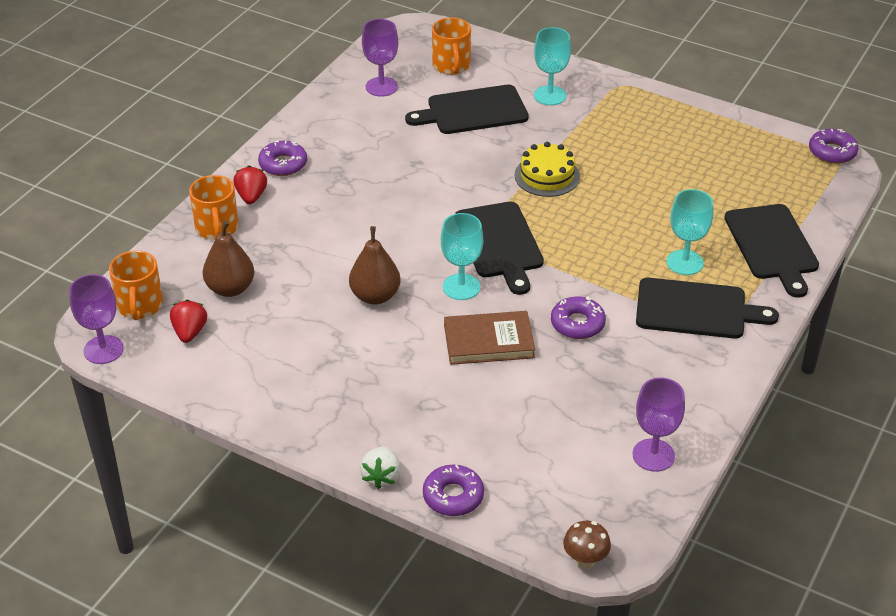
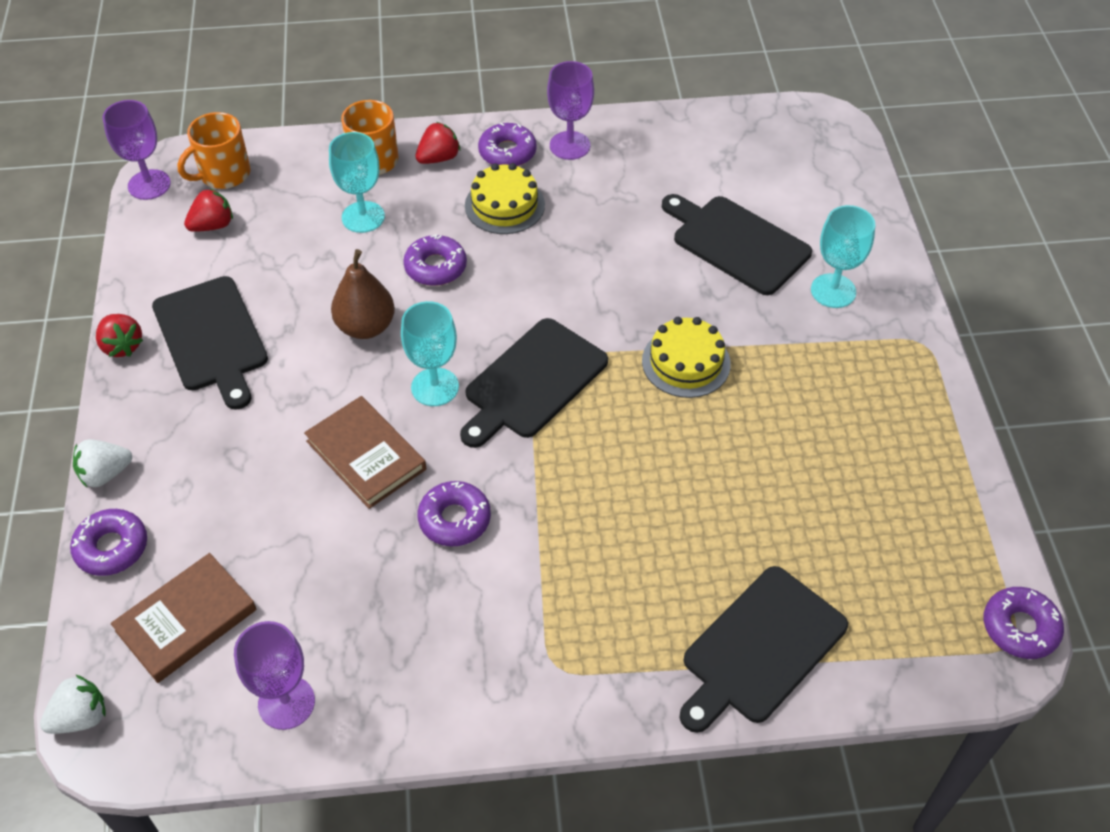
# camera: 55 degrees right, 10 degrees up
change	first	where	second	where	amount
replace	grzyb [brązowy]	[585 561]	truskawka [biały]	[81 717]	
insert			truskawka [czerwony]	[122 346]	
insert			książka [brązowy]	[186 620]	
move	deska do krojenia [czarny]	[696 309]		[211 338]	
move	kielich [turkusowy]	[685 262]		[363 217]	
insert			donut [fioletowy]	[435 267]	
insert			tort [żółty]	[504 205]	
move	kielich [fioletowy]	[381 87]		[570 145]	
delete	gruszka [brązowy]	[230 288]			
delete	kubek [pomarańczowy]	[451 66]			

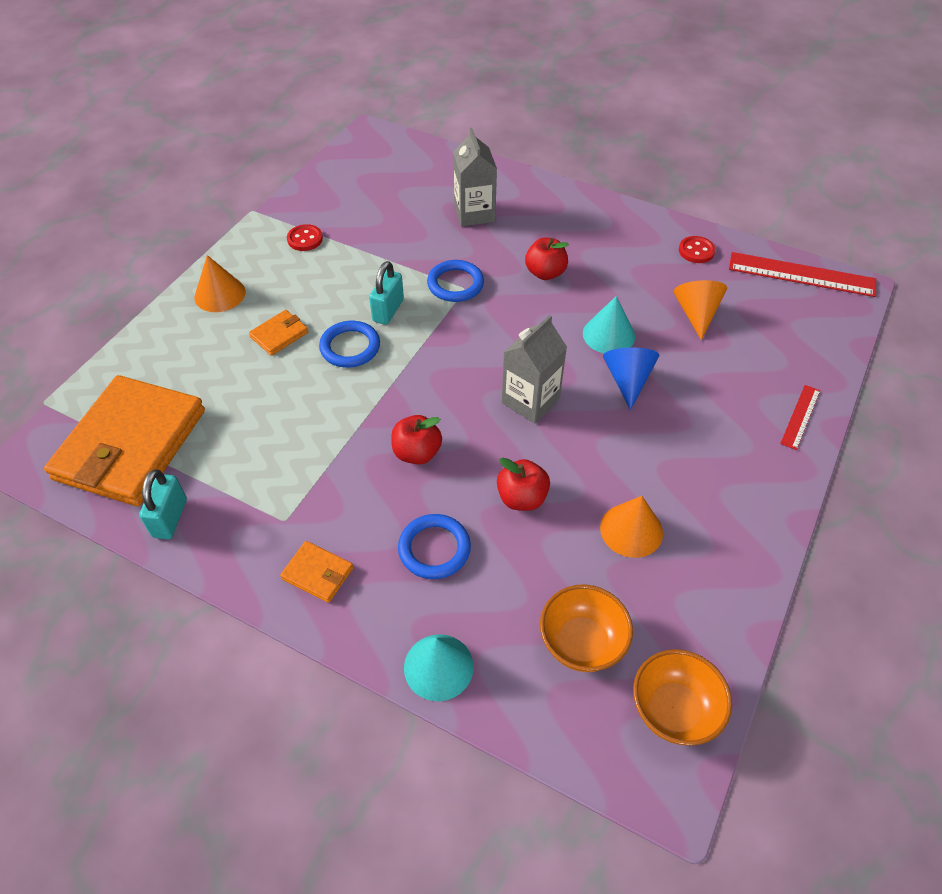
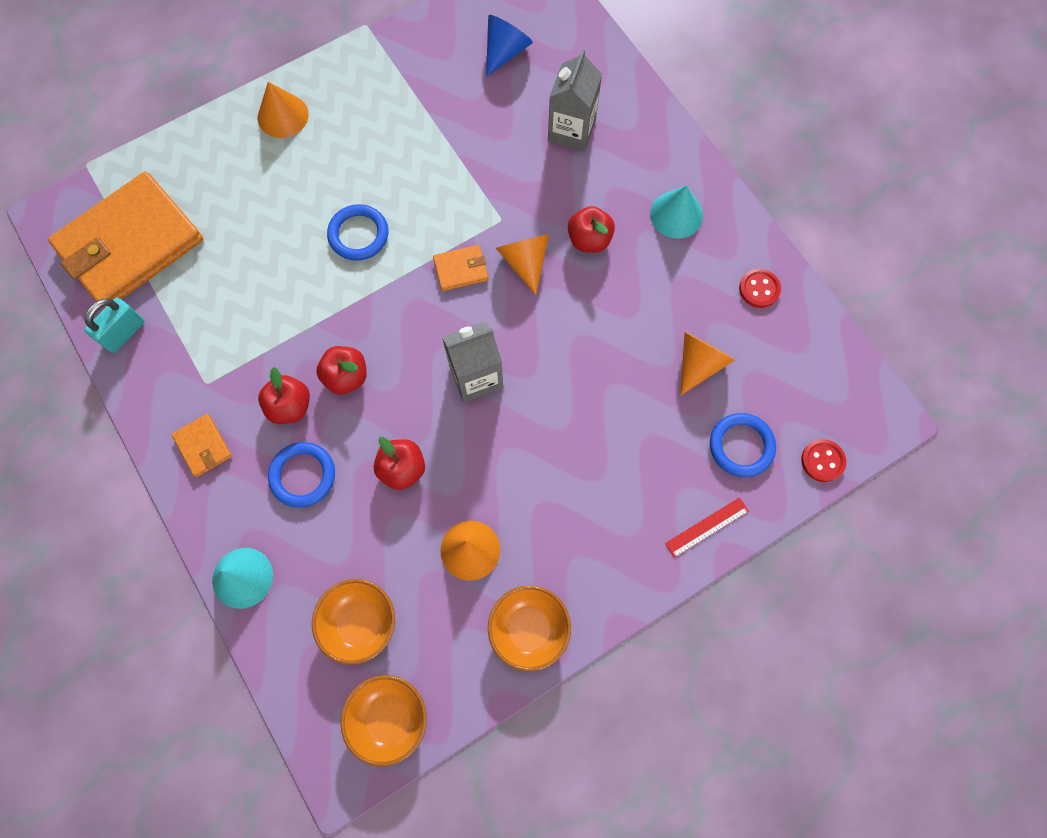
# camera: 30 degrees right, 20 degrees up
change	first	where	second	where	amount
insert			jabłko [czerwony]	[290 406]	
move	portfel [pomarańczowy]	[279 335]		[461 269]	
move	stożek [niebieski]	[627 380]		[505 52]	
insert			miska [pomarańczowy]	[529 629]	
insert			stożek [pomarańczowy]	[525 262]	
move	stożek [turkusowy]	[608 334]		[676 214]	
move	pierścień [niebieski]	[455 284]		[741 446]	
move	guzik [czerwony]	[305 239]		[822 461]	
delete	kłódka [turkusowy]	[388 310]			
delete	linijka [czerwony]	[801 274]			

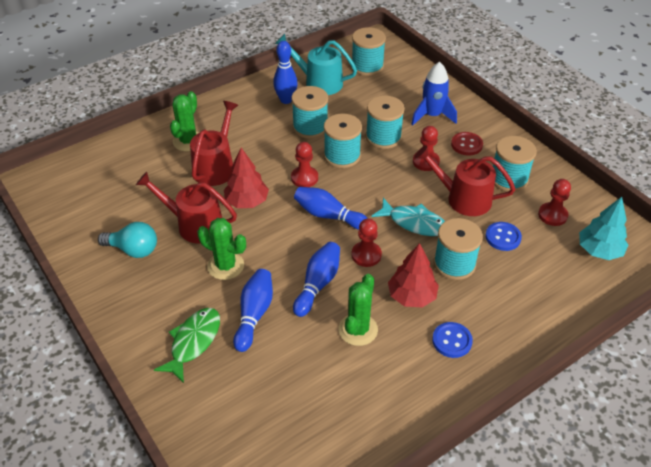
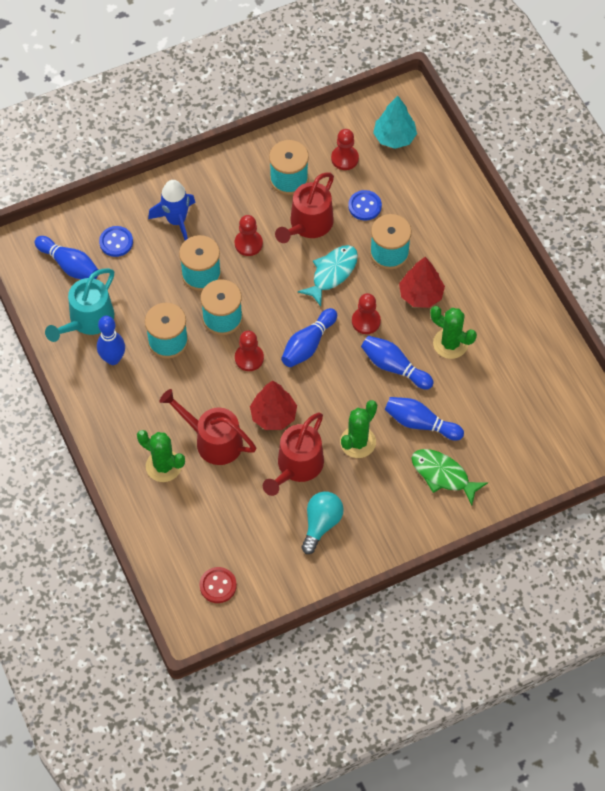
# camera: 80 degrees left, 15 degrees up
change	first	where	second	where	amount
replace	szpulka [turkusowy]	[367 66]	kręgiel [niebieski]	[69 265]	
move	guzik [niebieski]	[452 341]		[116 242]	
move	guzik [czerwony]	[466 145]		[218 585]	

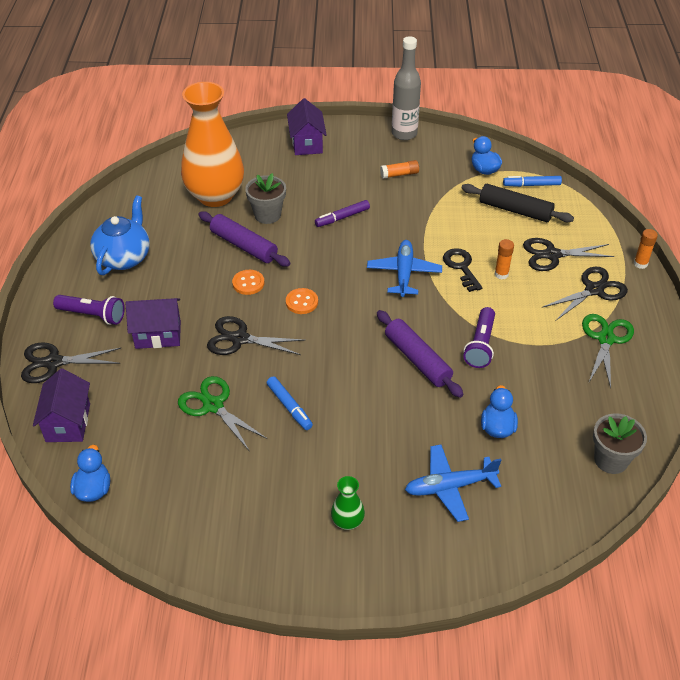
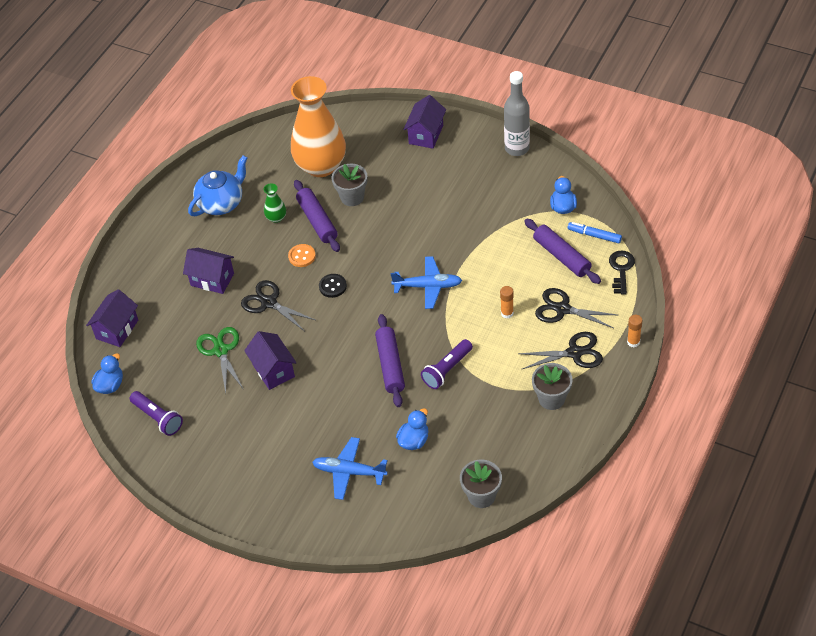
# camera: 30 degrees right, 5 degrees up
change	first	where	second	where	amount
move	latarka [fioletowy]	[92 315]		[158 418]	
replace	flamaster [niebieski]	[289 407]	domek [fioletowy]	[273 370]	
move	wazon [zielony]	[347 521]		[276 218]	
recolor	guzik [pomarańczowy]	[302 302]	guzik [czarny]	[332 286]	
rotate	samolot [niebieski]	[404 273]		[428 286]	60 degrees clockwise
recolor	wałek do ciasta [czarny]	[515 210]	wałek do ciasta [fioletowy]	[562 256]	
replace	nożyczki [zielony]	[606 339]	doniczka [szary]	[551 399]	
move	klucz [czarny]	[461 267]		[621 270]	
delete	nożyczki [czarny]	[53 363]			
delete	flamaster [fioletowy]	[342 217]			
delete	klej w sztyfcie [pomarańczowy]	[399 174]			

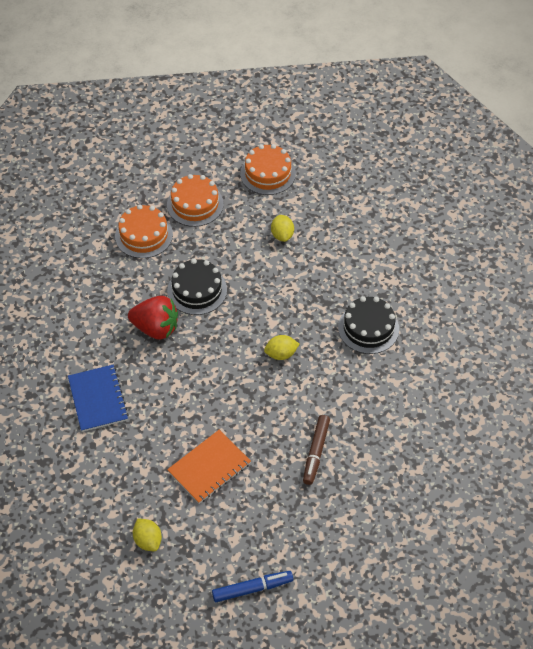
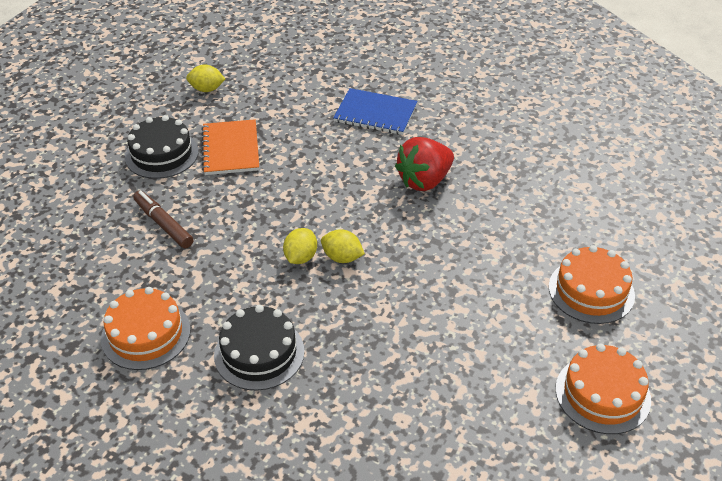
# camera: 125 degrees right, 10 degrees down
change	first	where	second	where	amount
move	tort [pomarańczowy]	[144 235]		[146 334]	
move	tort [czarny]	[197 290]		[161 154]	
move	cytryna [żółty]	[282 235]		[342 257]	
delete	flamaster [niebieski]	[252 588]			

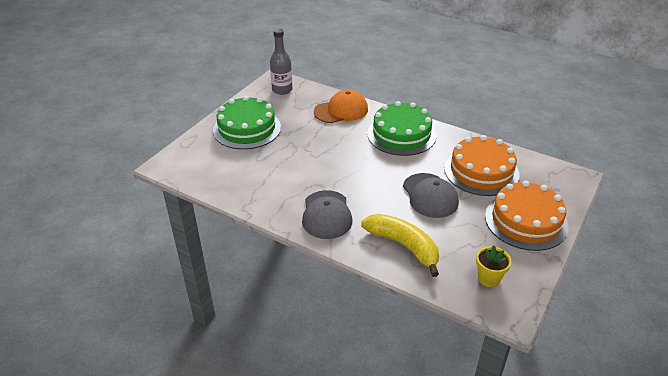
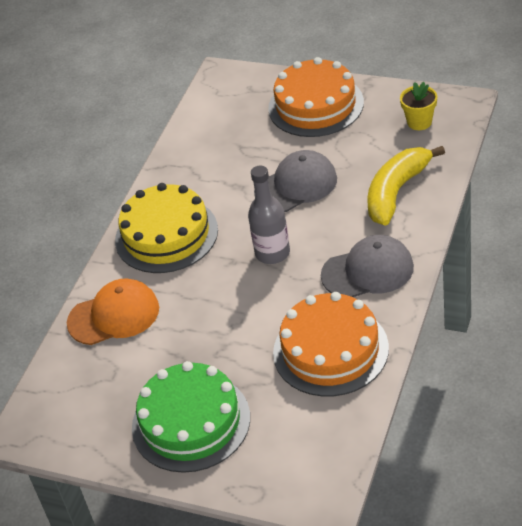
# camera: 95 degrees left, 5 degrees up
change	first	where	second	where	amount
rotate	czapka [pomarańczowy]	[341 110]		[114 315]	105 degrees clockwise
recolor	tort [zielony]	[401 134]	tort [żółty]	[166 235]	
move	butelka [szary]	[282 90]		[272 253]	
move	tort [pomarańczowy]	[481 171]		[330 350]	

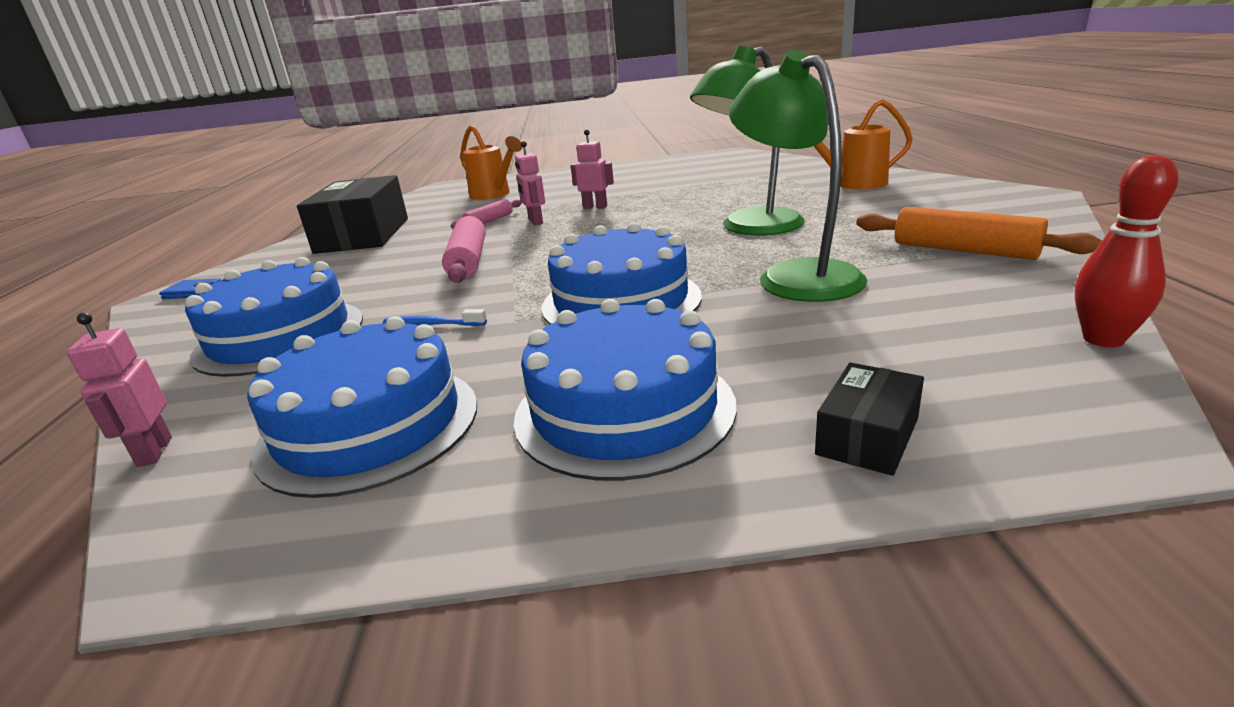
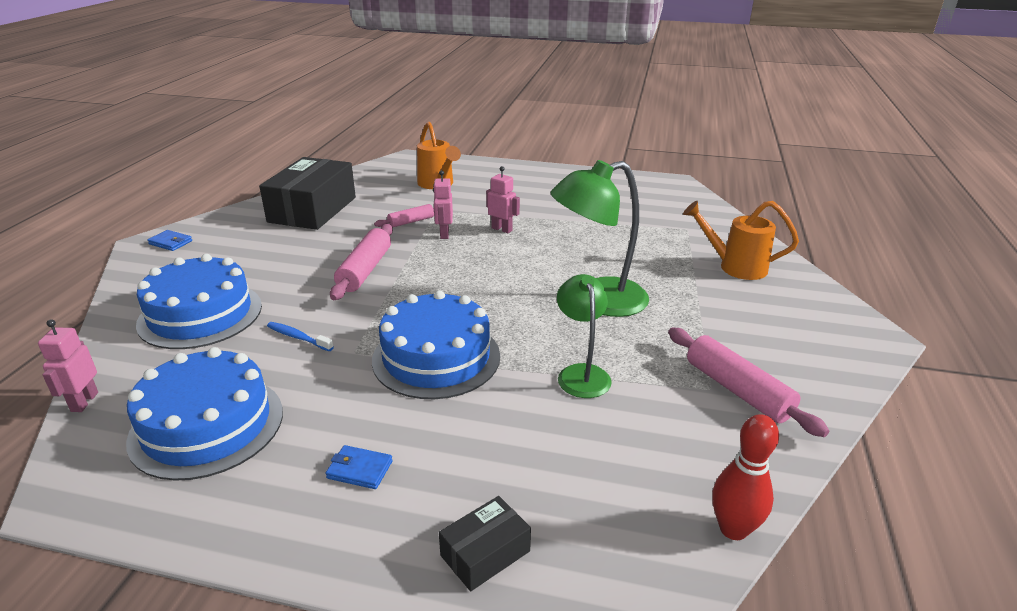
# camera: 15 degrees right, 5 degrees up
change	first	where	second	where	amount
replace	tort [niebieski]	[624 409]	portfel [niebieski]	[360 469]	
resize	lampka [zielony]	[796 275]		[581 373]	x0.63
recolor	wałek do ciasta [pomarańczowy]	[964 250]	wałek do ciasta [różowy]	[737 390]	

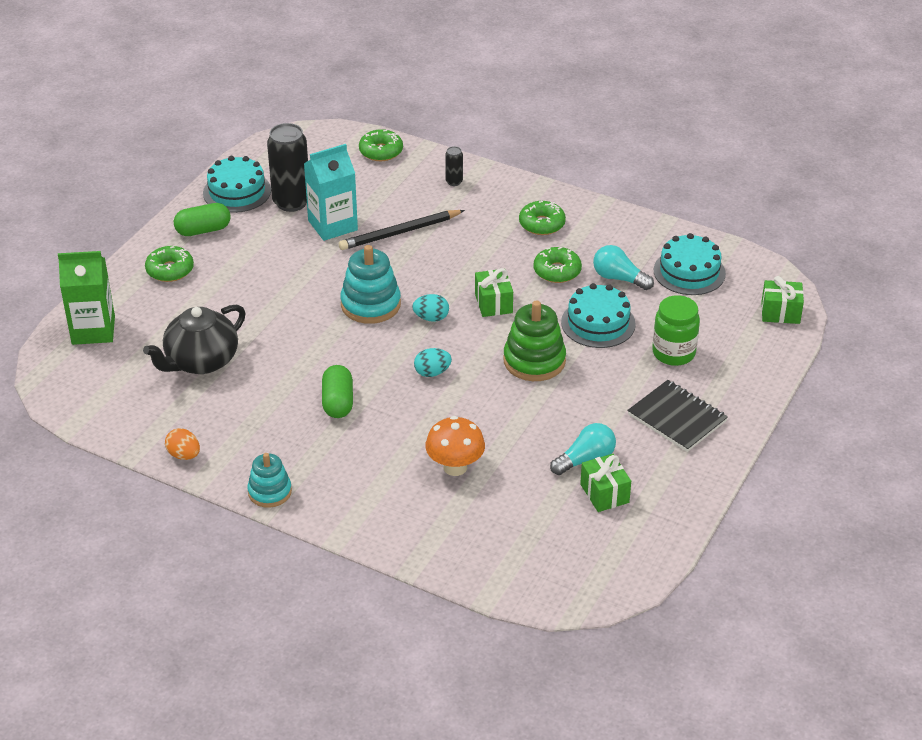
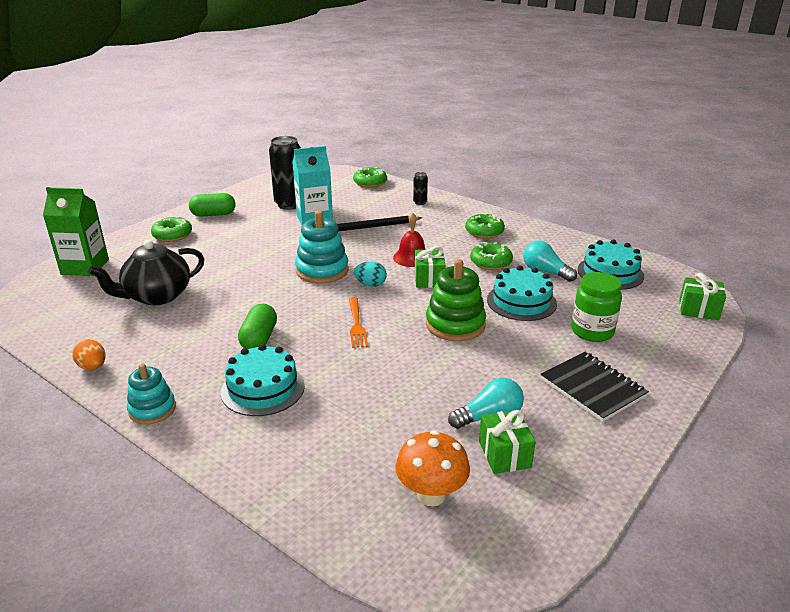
# camera: 10 degrees right, 10 degrees down
change	first	where	second	where	amount
move	tort [turkusowy]	[237 192]		[263 388]	
replace	jajko [turkusowy]	[432 372]	widelec [pomarańczowy]	[356 324]	
insert			dzwonek [czerwony]	[412 257]	
move	grzyb [pomarańczowy]	[455 467]		[431 494]	

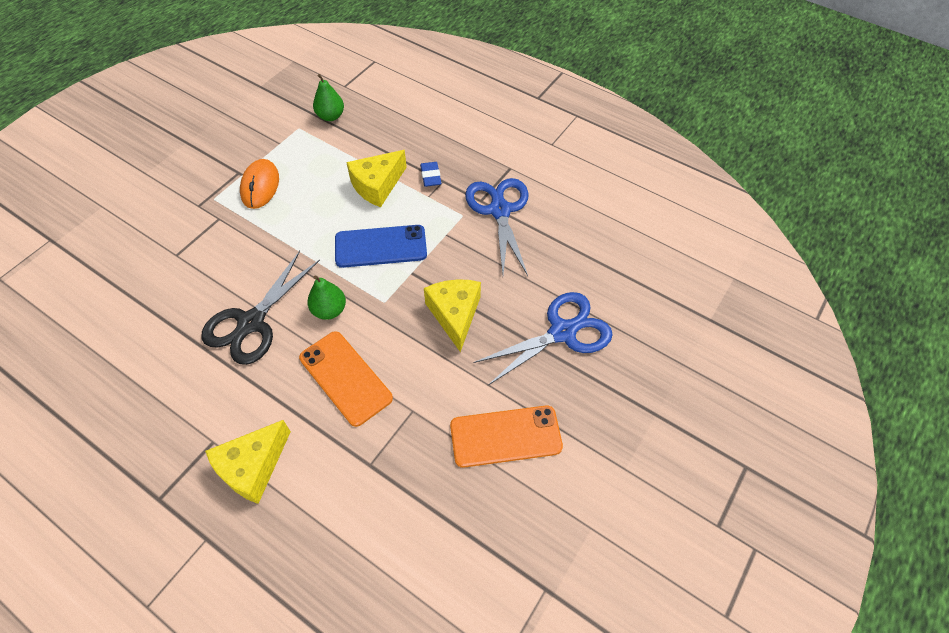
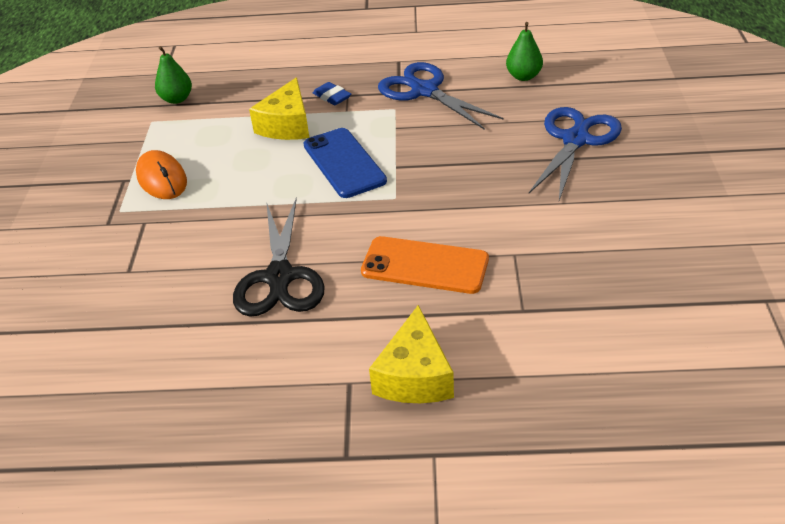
# camera: 30 degrees left, 15 degrees down
change	first	where	second	where	amount
rotate	telefon [niebieski]	[381 246]		[344 163]	75 degrees counterclockwise
move	gruszka [zielony]	[329 310]		[523 76]	
delete	ser [żółty]	[454 315]			
delete	telefon [pomarańczowy]	[505 436]			

